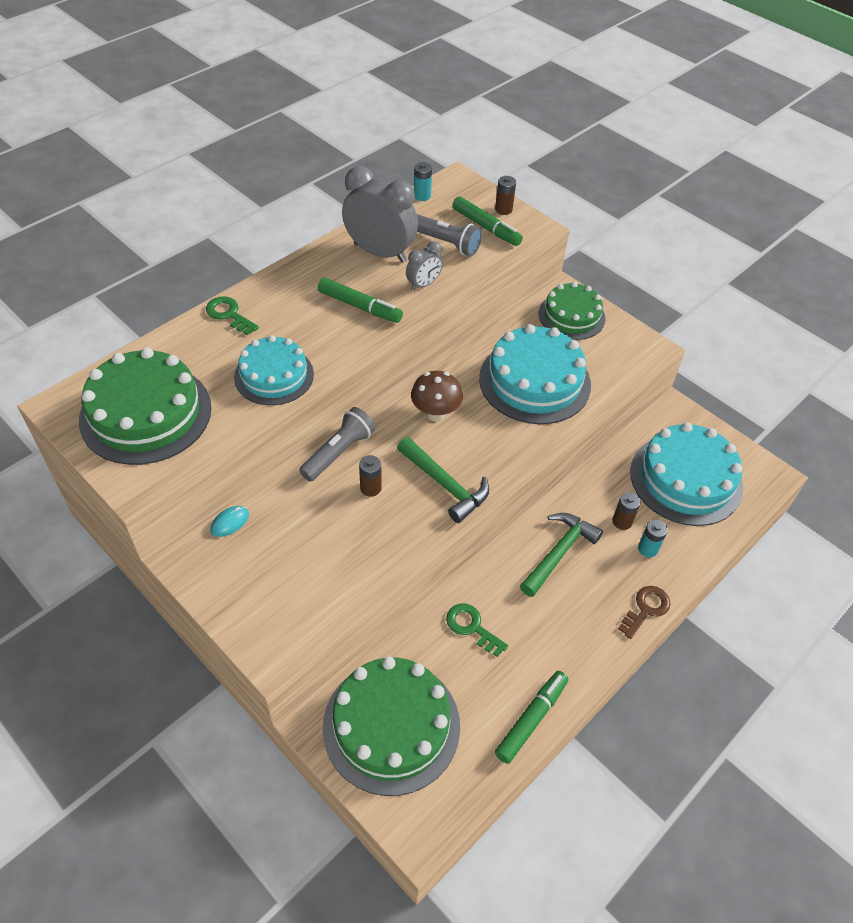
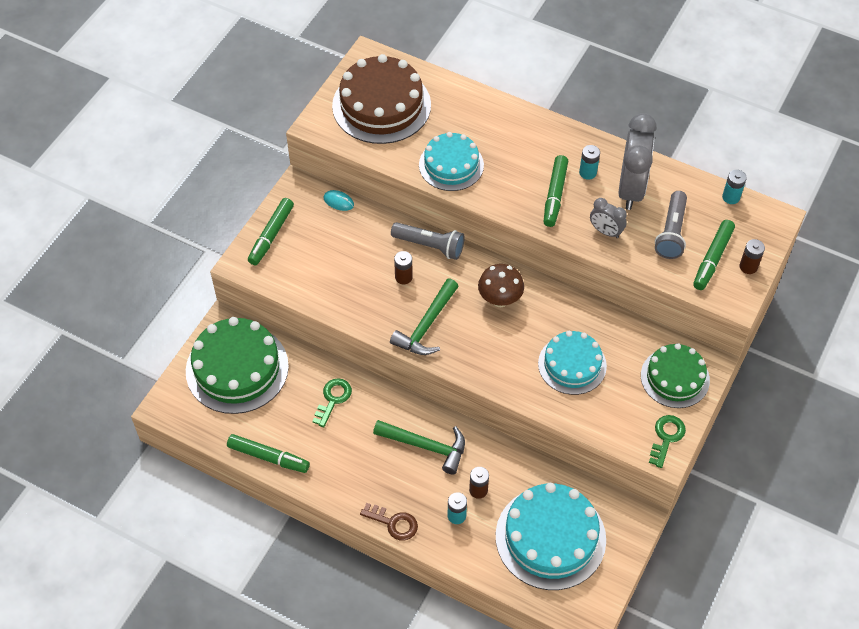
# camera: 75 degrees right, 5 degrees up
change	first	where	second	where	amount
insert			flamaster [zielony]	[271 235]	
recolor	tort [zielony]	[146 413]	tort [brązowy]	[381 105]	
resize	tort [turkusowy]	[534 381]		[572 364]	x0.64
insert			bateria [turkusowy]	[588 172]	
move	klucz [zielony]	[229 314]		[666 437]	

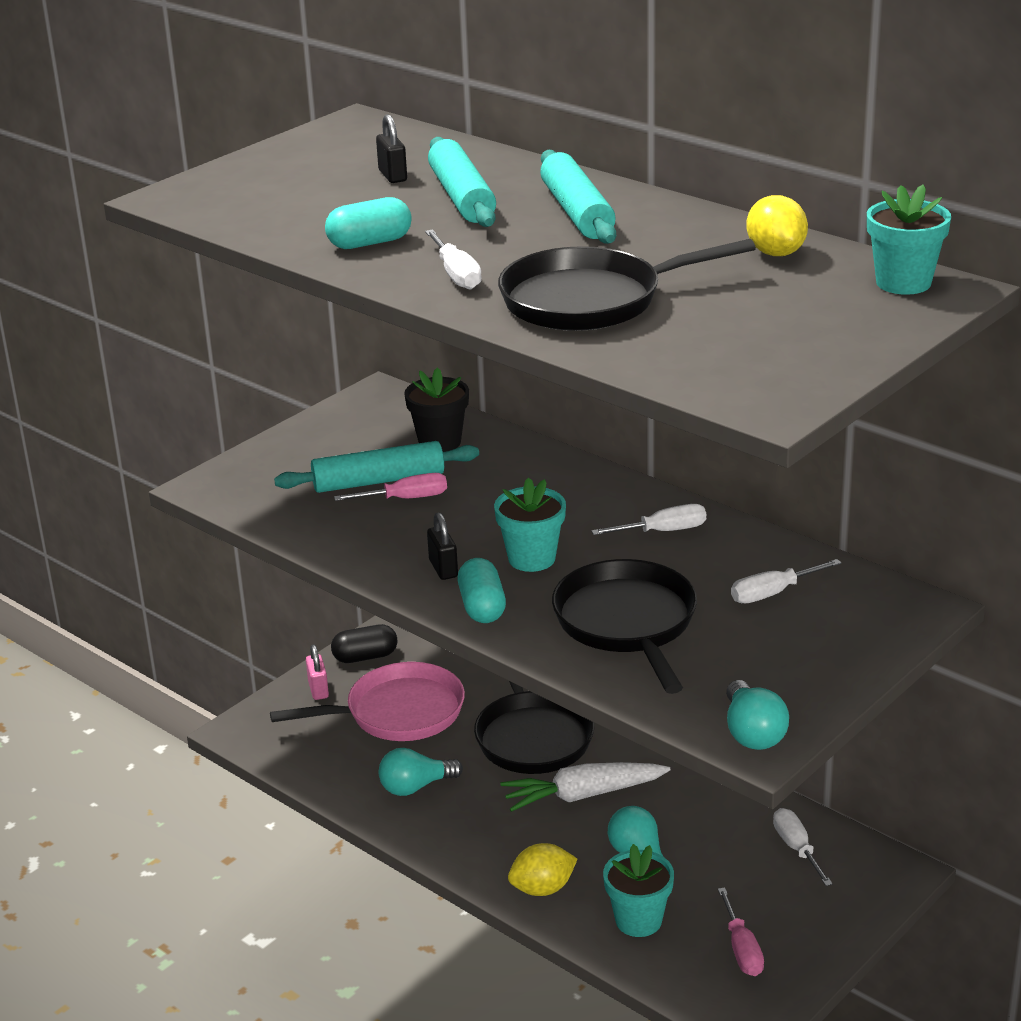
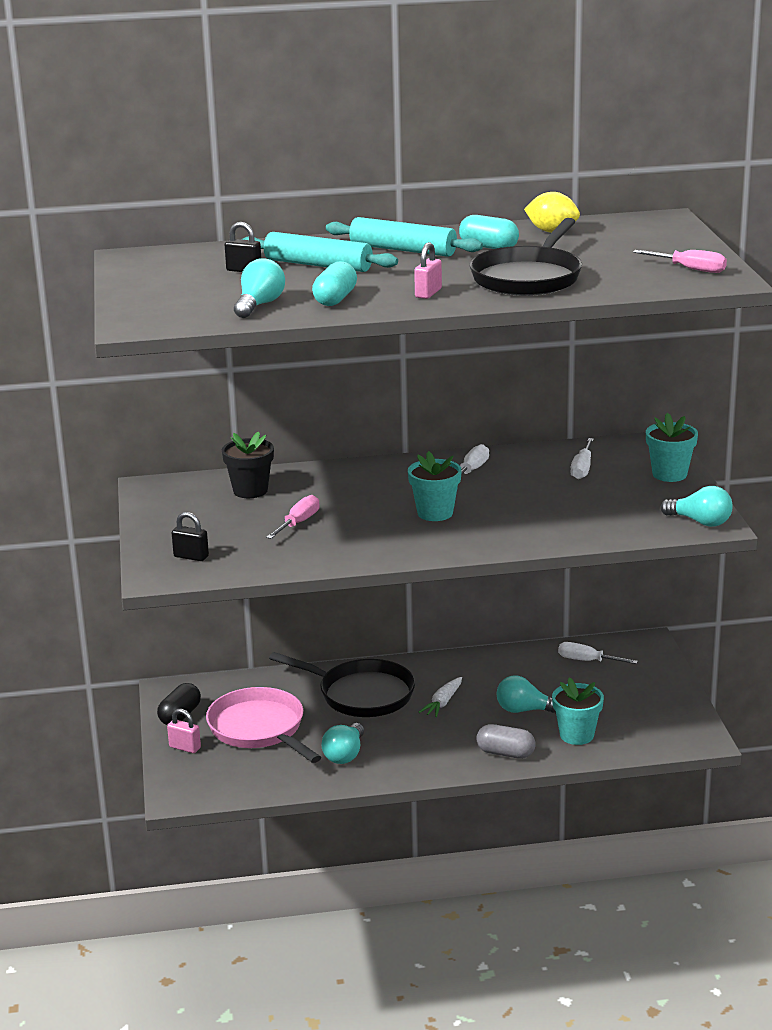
# camera: 50 degrees left, 5 degrees down
change	first	where	second	where	amount
move	kłódka [czarny]	[443 569]		[191 556]	
rotate	patelnia [różowy]	[397 713]		[259 729]	60 degrees counterclockwise
insert			żarówka [turkusowy]	[259 305]	
replace	śrubokręt [biały]	[456 274]	kłódka [różowy]	[428 293]	
resize	marchewka [biały]	[583 795]		[443 703]	x0.59
move	kapsułka [turkusowy]	[482 607]		[488 247]	
replace	cytryna [żółty]	[542 889]	kapsułka [szary]	[505 753]	
move	śrubokręt [różowy]	[742 949]		[690 269]	
move	doniczka [turkusowy]	[903 283]		[669 474]	
delete	wałek do ciasta [turkusowy]	[379 481]			
delete	patelnia [czarny]	[627 624]			

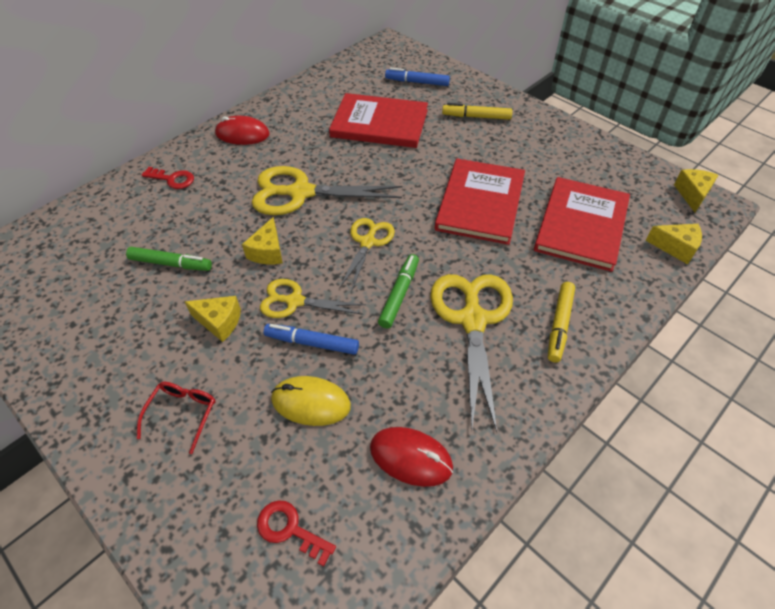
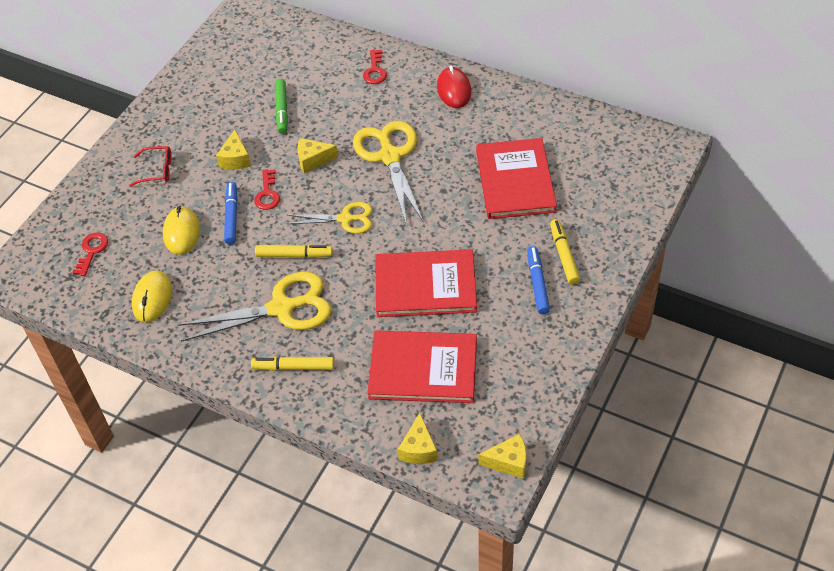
# camera: 75 degrees right, 0 degrees up
change	first	where	second	where	amount
recolor	myszka [czerwony]	[411 457]	myszka [żółty]	[152 298]	
replace	nożyczki [żółty]	[295 301]	klucz [czerwony]	[267 194]	
recolor	flamaster [zielony]	[399 294]	flamaster [żółty]	[294 255]	
move	flamaster [niebieski]	[417 82]		[537 283]	

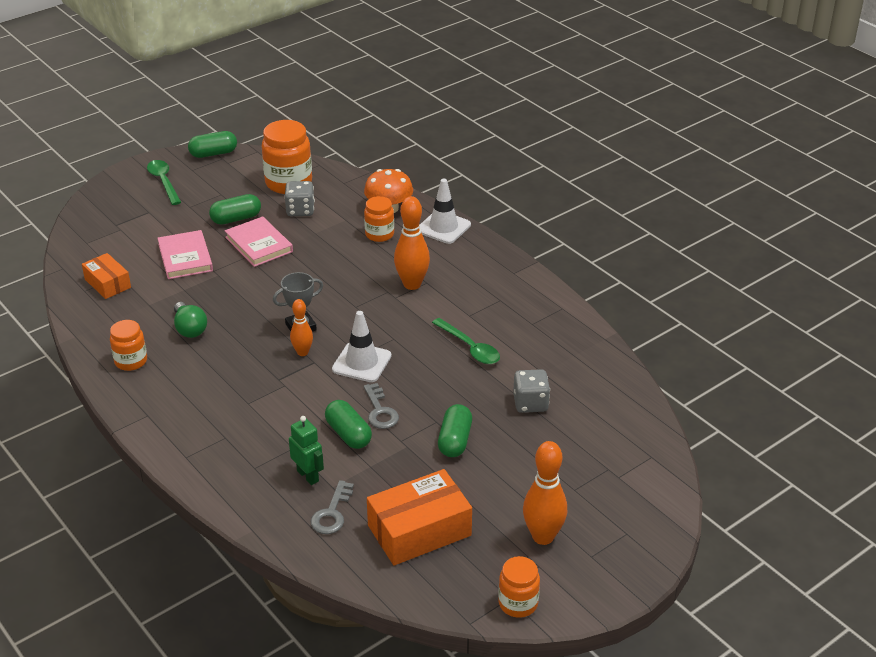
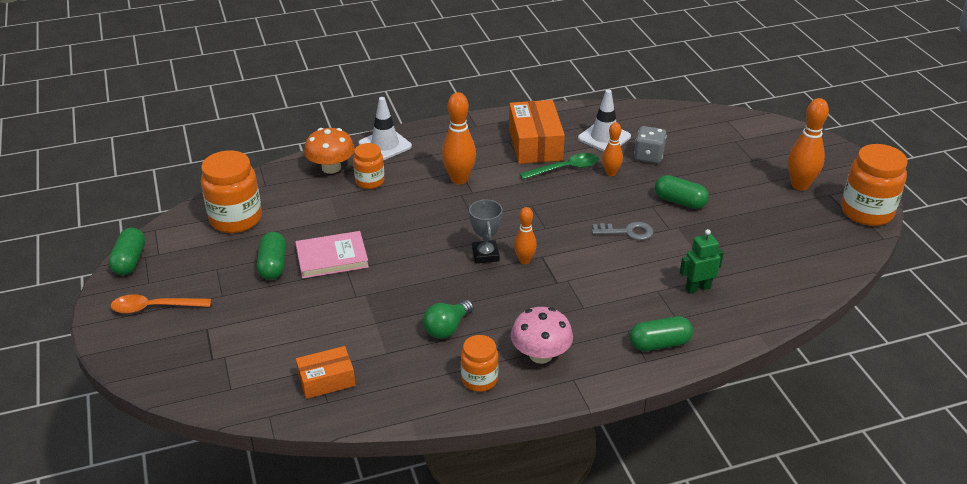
# camera: 70 degrees left, 0 degrees up
change	first	where	second	where	amount
recolor	łyżka [zielony]	[164 182]	łyżka [pomarańczowy]	[154 307]	
rotate	żarówka [zielony]	[189 329]		[447 328]	135 degrees clockwise
move	pudełko [pomarańczowy]	[419 530]		[535 144]	
insert			grzyb [różowy]	[540 355]	
move	pachołek [biały]	[361 362]		[604 137]	
insert			kręgiel [pomarańczowy]	[611 173]	
move	kapsułka [zielony]	[348 434]		[659 344]	
resize	słoik [pomarańczowy]	[518 603]		[866 212]	x1.70
delete	książka [różowy]	[185 258]			
delete	kostka do gry [szary]	[300 210]			
delete	klucz [szary]	[332 513]			

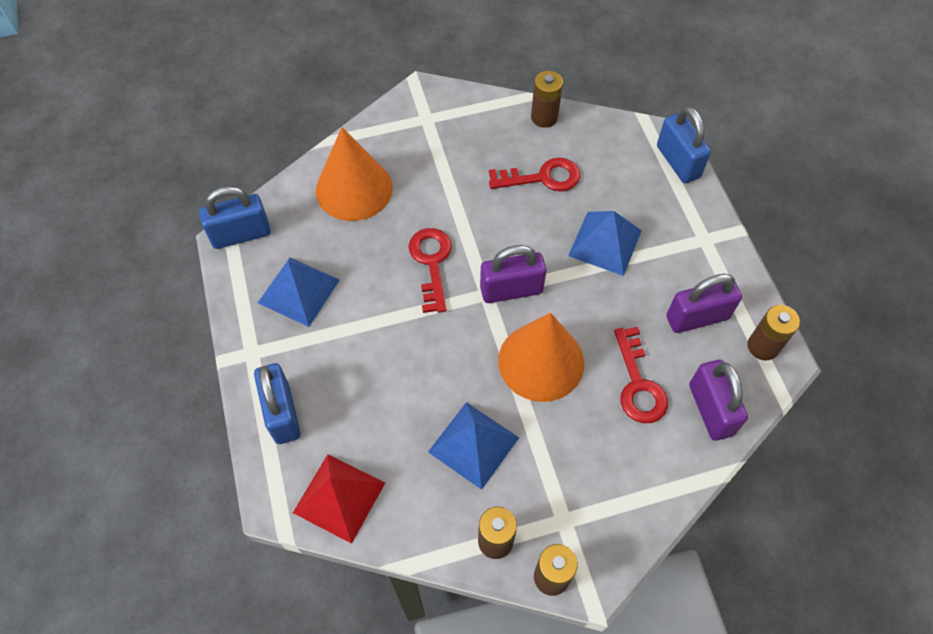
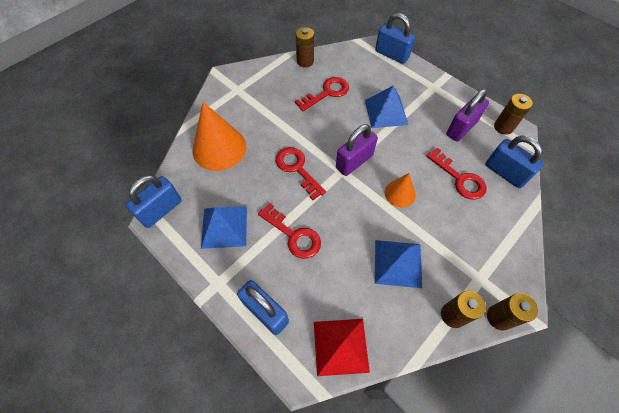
# camera: 30 degrees left, 0 degrees up
change	first	where	second	where	amount
insert			klucz [czerwony]	[294 235]	
resize	stożek [pomarańczowy]	[541 361]		[400 193]	x0.54
recolor	kłódka [fioletowy]	[710 410]	kłódka [niebieski]	[505 173]	

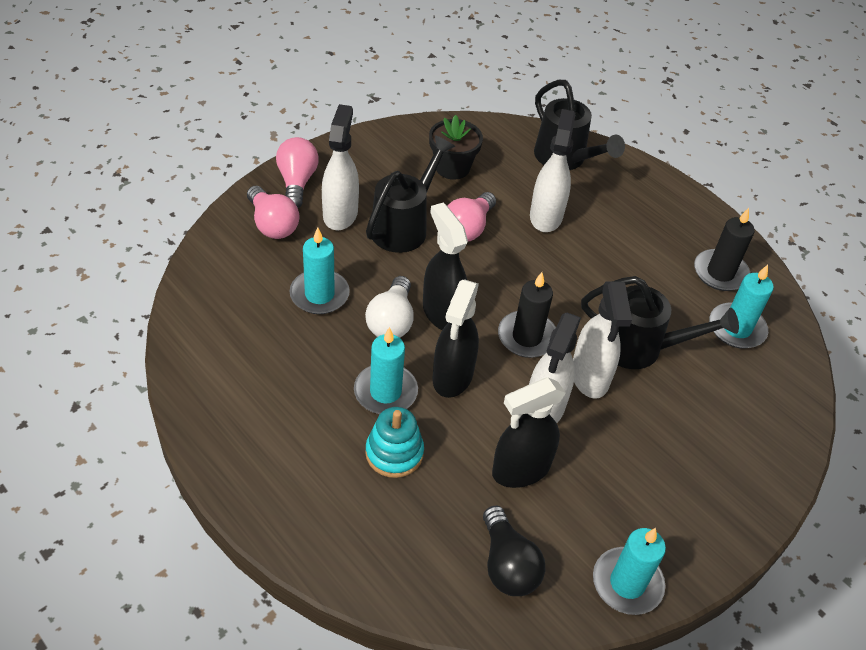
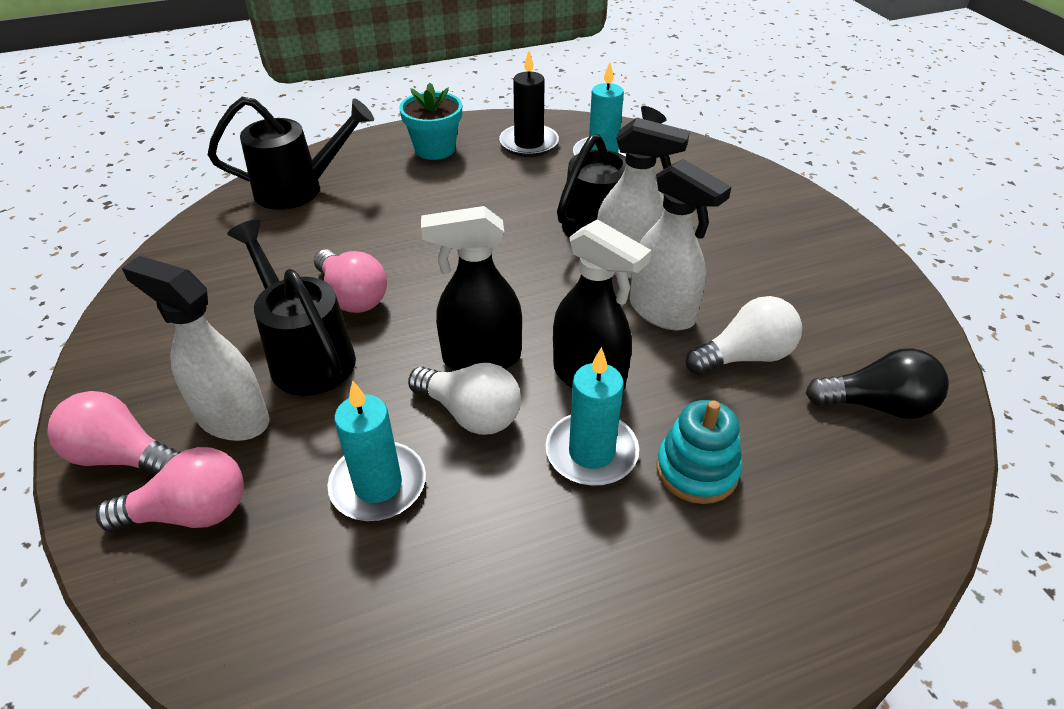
# camera: 65 degrees left, 5 degrees down
change	first	where	second	where	amount
insert			doniczka [turkusowy]	[435 149]	
replace	spryskiwacz [czarny]	[520 470]	żarówka [biały]	[745 356]	
delete	doniczka [czarny]	[452 167]			
delete	świeca [czarny]	[527 337]			
delete	spryskiwacz [biały]	[546 216]			
delete	świeca [turkusowy]	[627 583]			

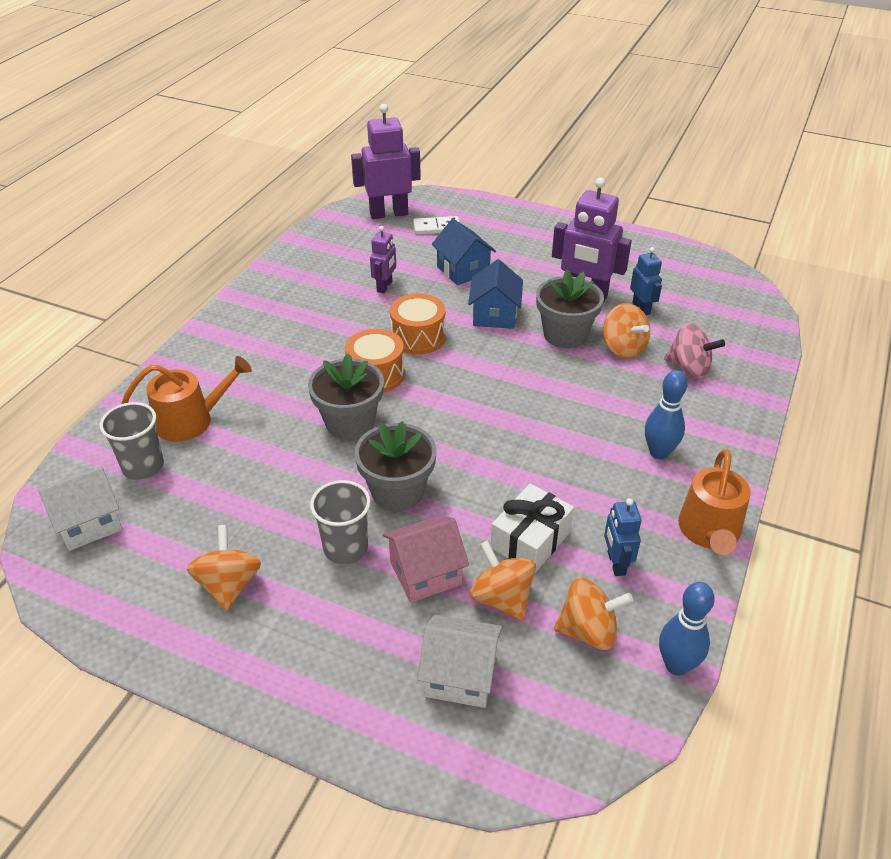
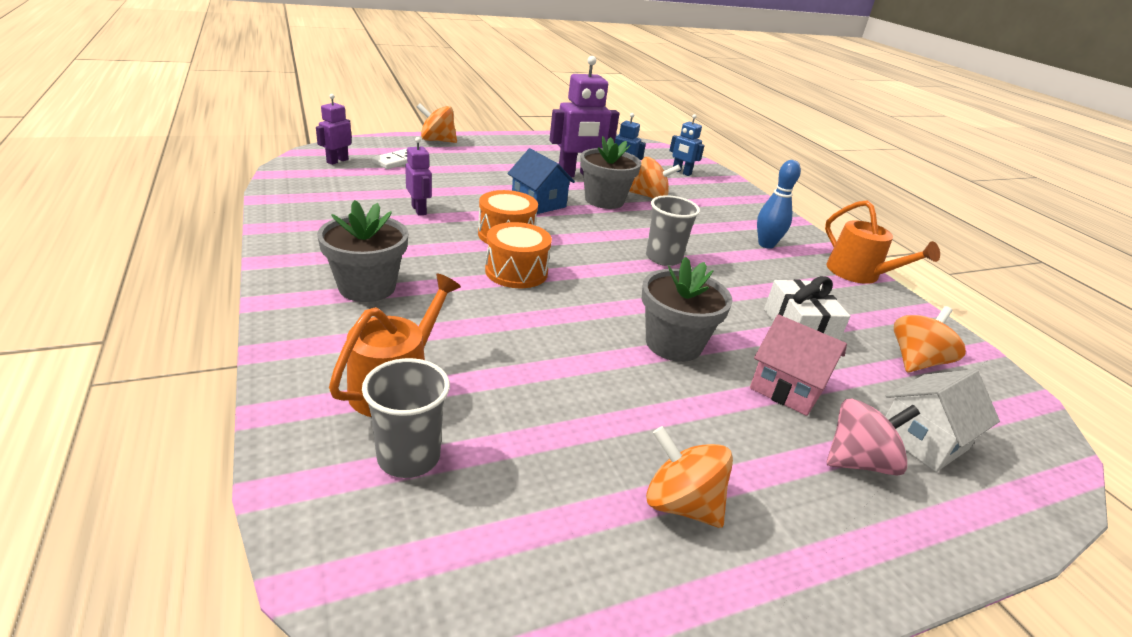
# camera: 50 degrees left, 10 degrees down
change	first	where	second	where	amount
resize	robot [fioletowy]	[388 213]		[337 161]	x0.55
move	doniczka [szary]	[350 422]		[367 287]	
move	bączek [pomarańczowy]	[501 598]		[437 140]	
move	szklanka [szary]	[345 548]		[663 258]	
move	robot [niebieski]	[616 563]		[681 172]	
rotate	domek [różowy]	[425 573]		[787 388]	75 degrees counterclockwise
move	bączek [różowy]	[689 368]		[858 461]	
delete	domek [biały]	[89 523]			
delete	domek [niebieski]	[463 270]			
delete	kręgiel [niebieski]	[676 665]			

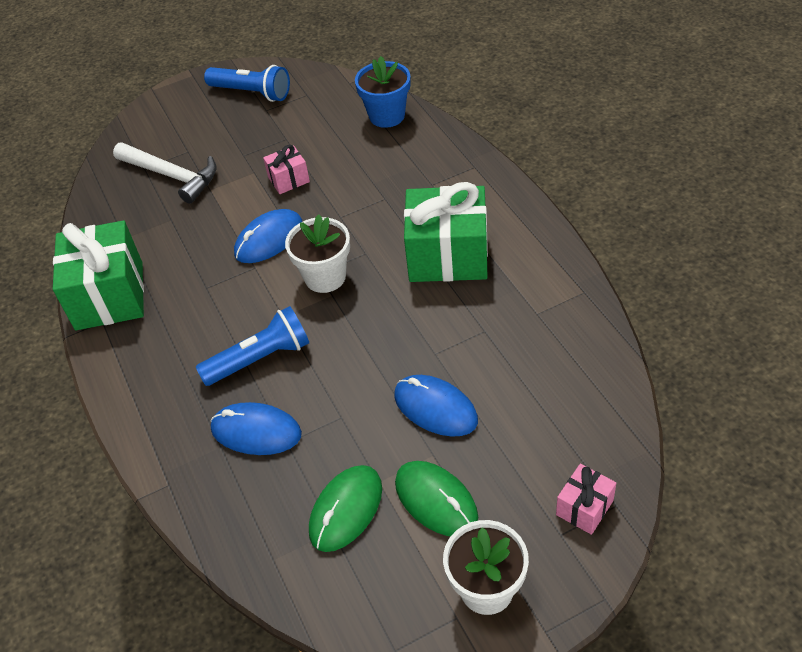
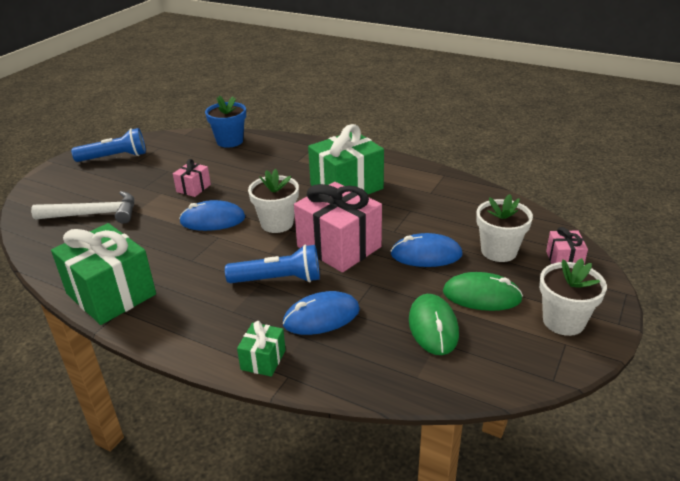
# camera: 40 degrees left, 15 degrees down
change	first	where	second	where	amount
rotate	myszka [niebieski]	[269 239]		[213 220]	75 degrees clockwise
rotate	latarka [niebieski]	[259 359]		[278 279]	60 degrees clockwise
insert			prezent [zielony]	[263 360]	
insert			prezent [różowy]	[339 247]	
insert			doniczka [biały]	[499 251]	

